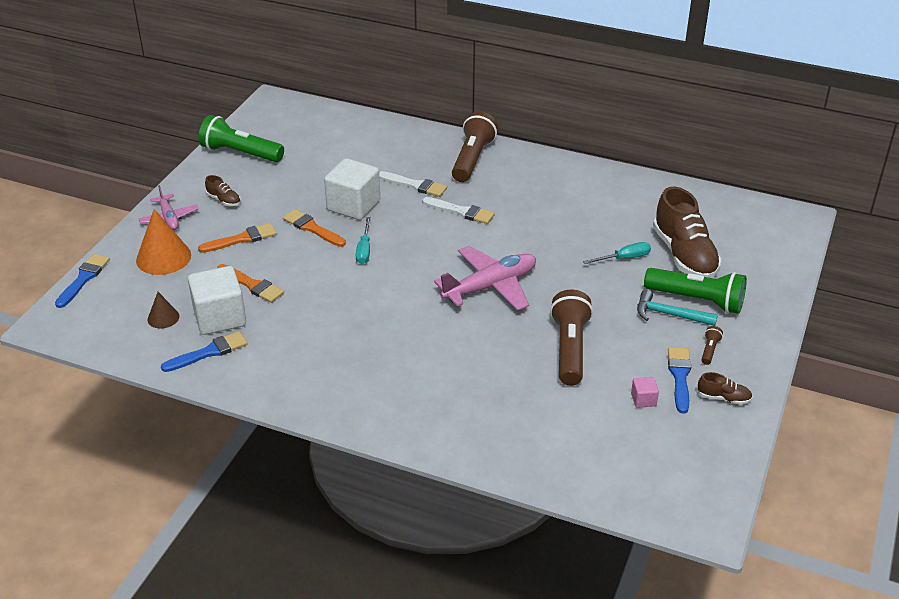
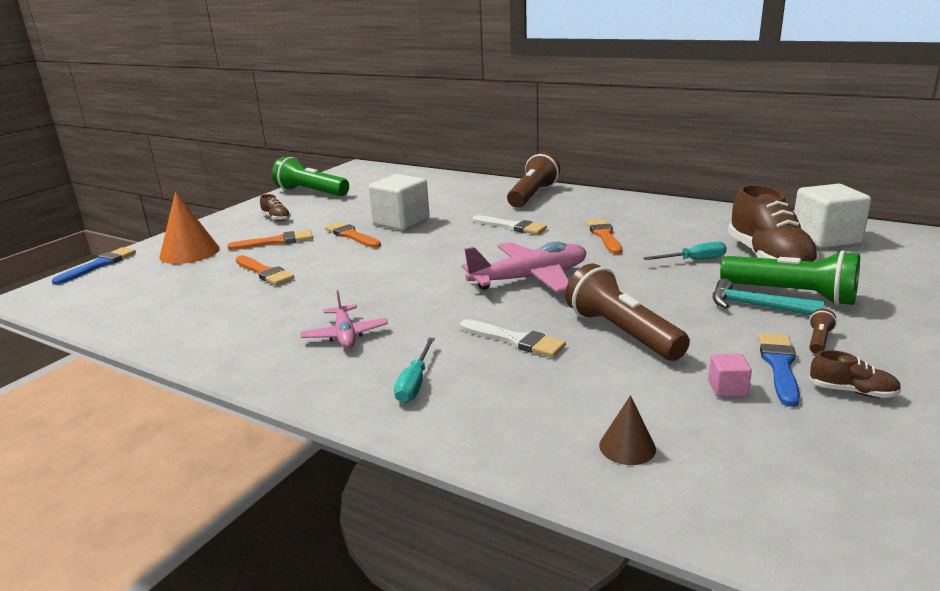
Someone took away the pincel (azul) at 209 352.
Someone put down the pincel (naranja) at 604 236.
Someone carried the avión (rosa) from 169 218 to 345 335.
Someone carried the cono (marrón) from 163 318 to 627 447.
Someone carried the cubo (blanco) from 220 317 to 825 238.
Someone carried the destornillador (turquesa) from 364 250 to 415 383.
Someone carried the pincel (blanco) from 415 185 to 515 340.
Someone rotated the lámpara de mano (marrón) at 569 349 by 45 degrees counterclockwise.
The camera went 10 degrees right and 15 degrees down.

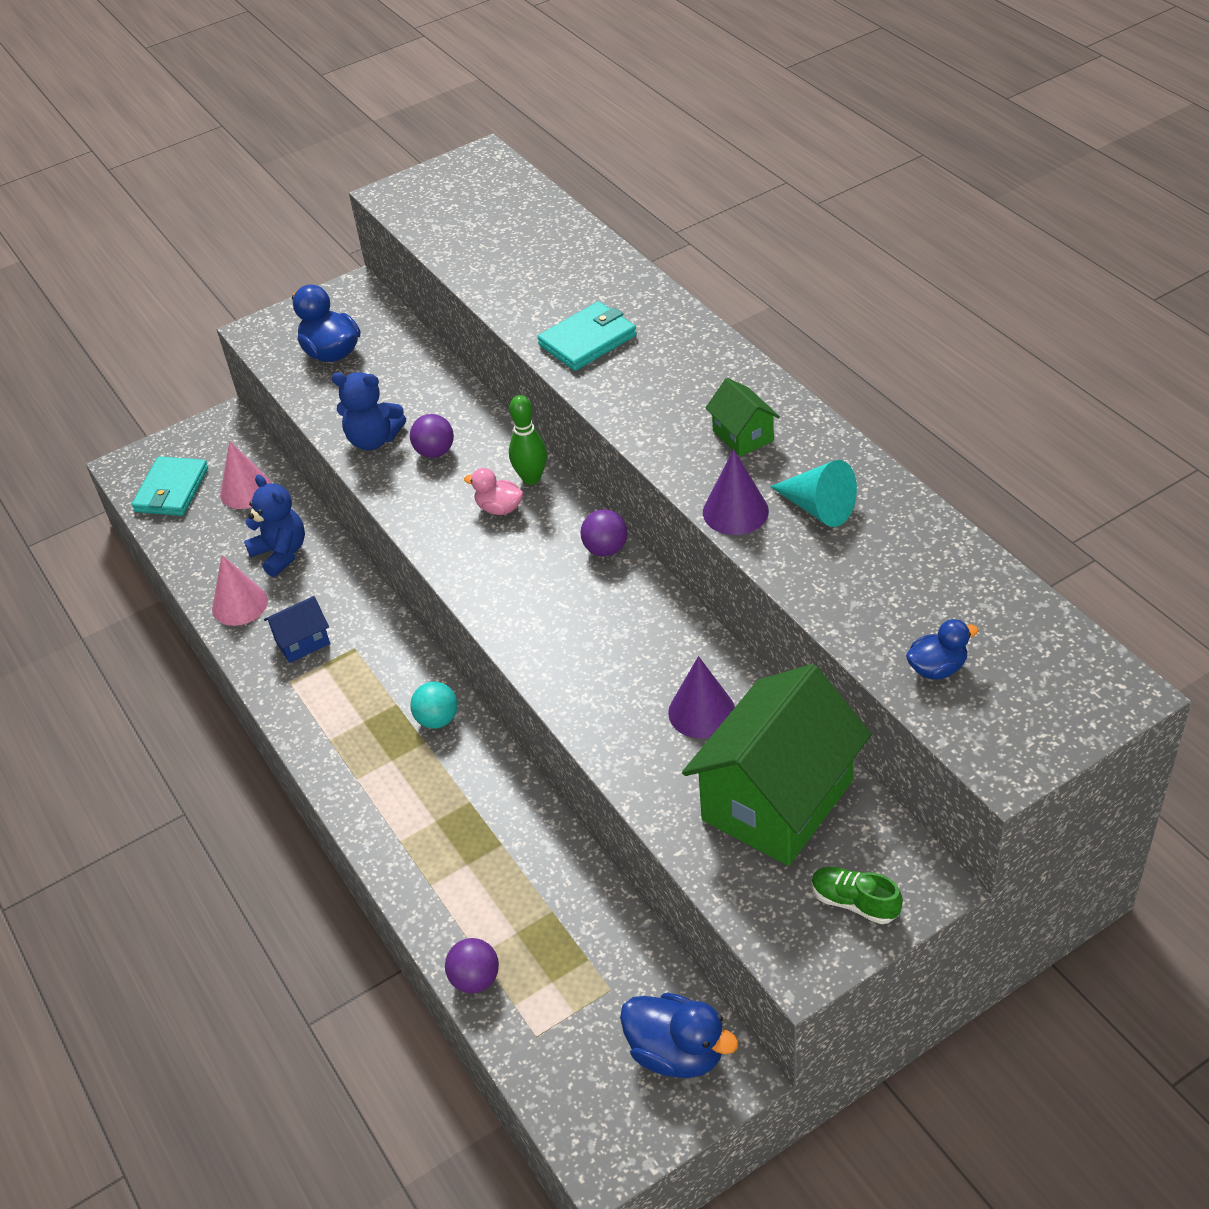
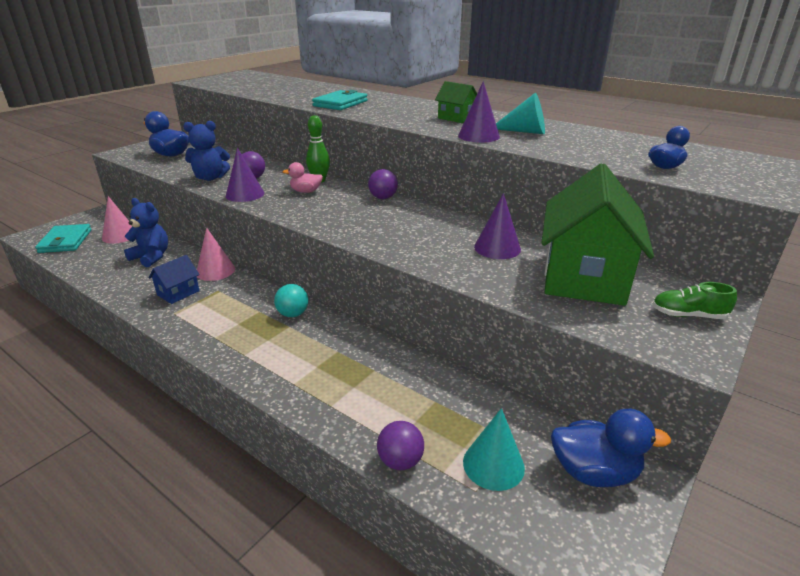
Someone put down the cono (morado) at 245 194.
Someone put down the cono (turquesa) at 493 464.
Someone carried the cono (rosa) from 239 604 to 215 271.
The camera went 25 degrees left and 15 degrees down.

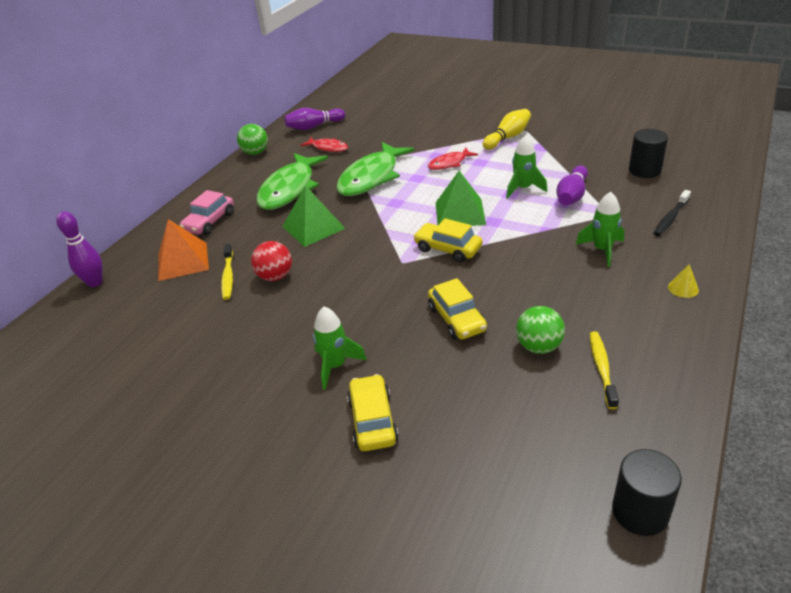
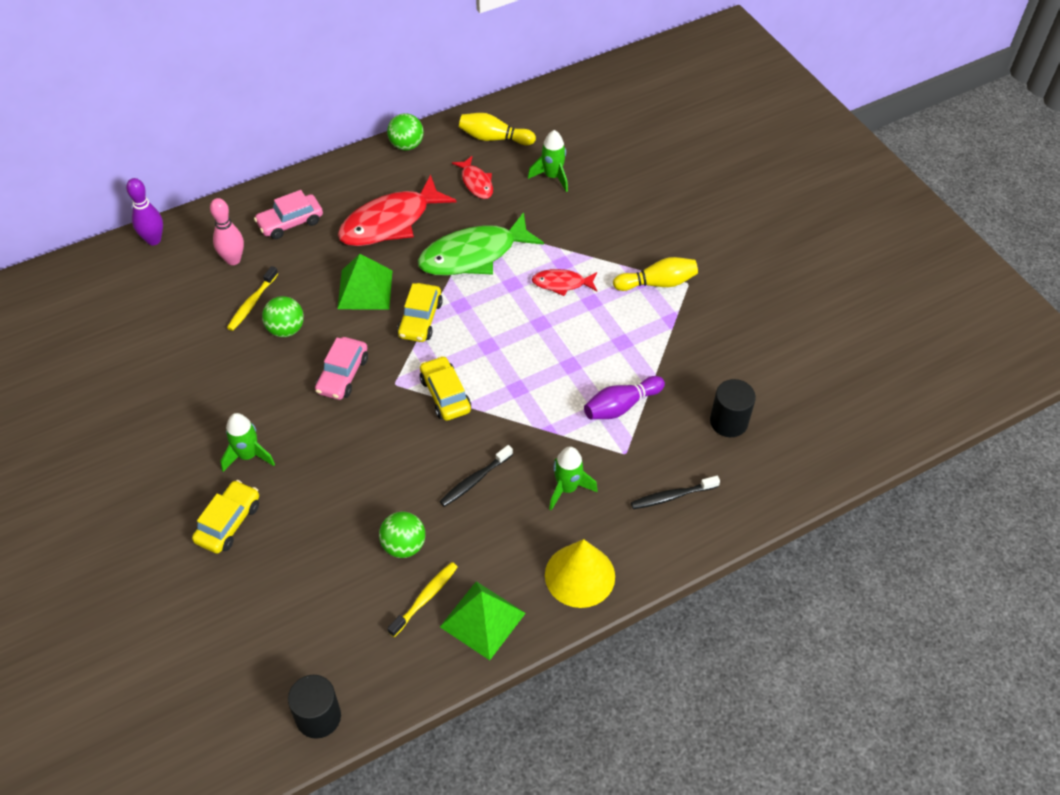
Someone put down the coche (rosa) at 342 375.
Someone put down the cepillo de dientes (negro) at 474 480.
Someone carried the coche (amarillo) from 457 319 to 420 319.
Someone carried the pirámide (verde) from 460 213 to 483 620.
Someone carried the cohete (verde) from 523 189 to 552 176.
Someone swapped the pirámide (naranja) at 183 261 for the bolo (rosa) at 233 260.
Someone repainted the pelota (rojo) at 275 276, which became the pelota (verde) at 286 329.
Someone repainted the pez (verde) at 289 189, which became the pez (rojo) at 390 222.
Someone repainted the bolo (morado) at 314 127, which became the bolo (amarillo) at 494 138.
Someone scaled the cono (amarillo) at 683 288 by 2.31.
The camera went 30 degrees right and 15 degrees up.

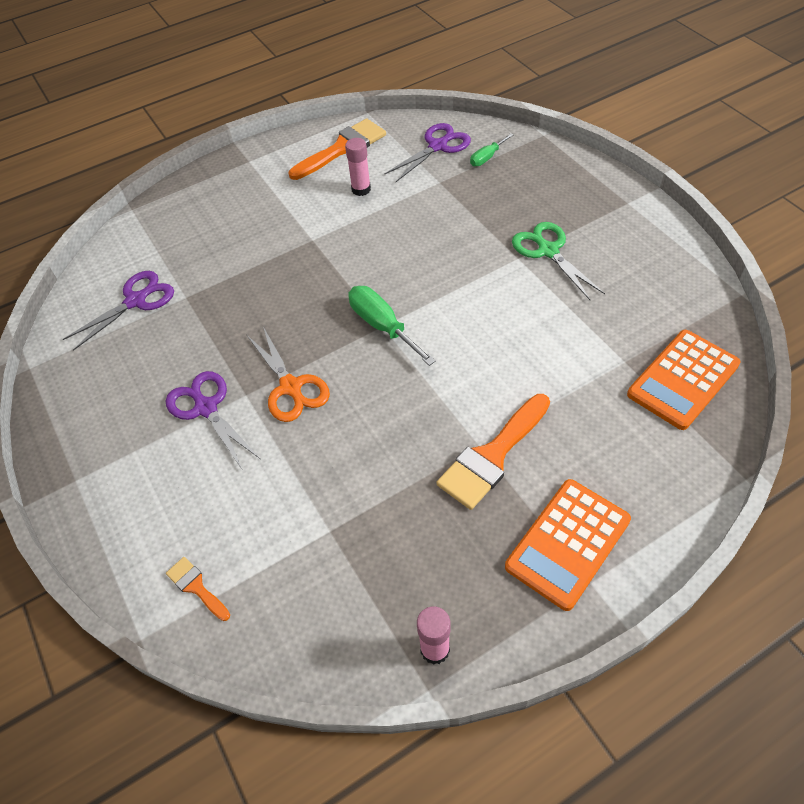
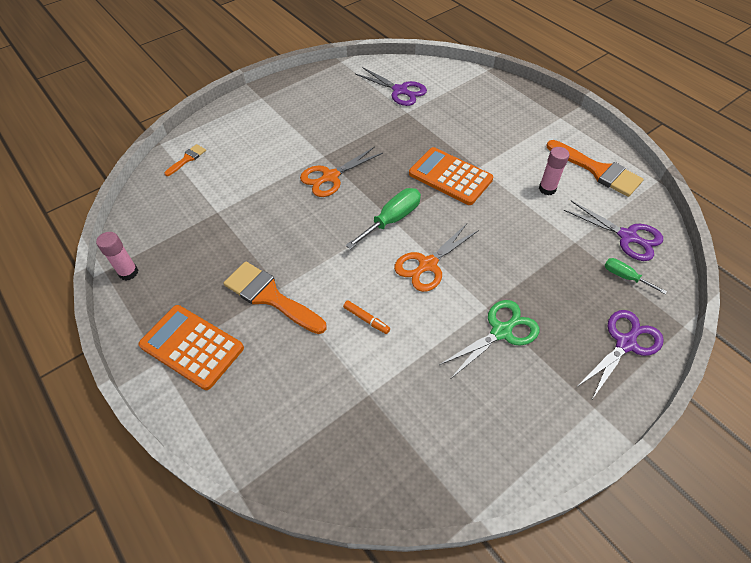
Someone put down the rotulador (naranja) at 366 319.
Someone put down the tijeras (naranja) at 428 264.
Someone carried the tijeras (morado) from 206 408 to 625 343.
Someone carried the calculadora (naranja) from 683 379 to 450 176.
The camera went 80 degrees right and 0 degrees up.

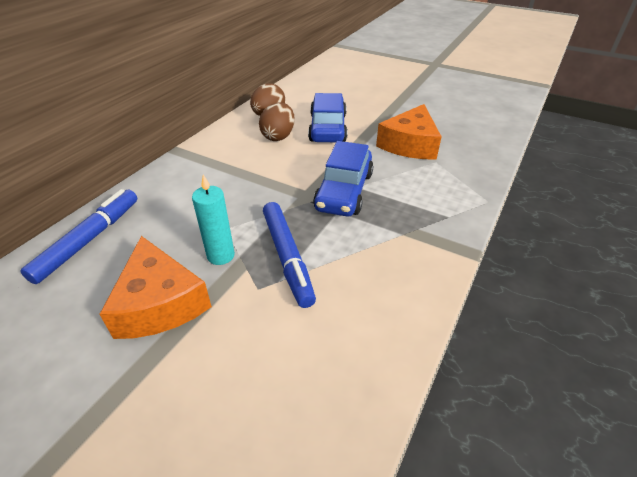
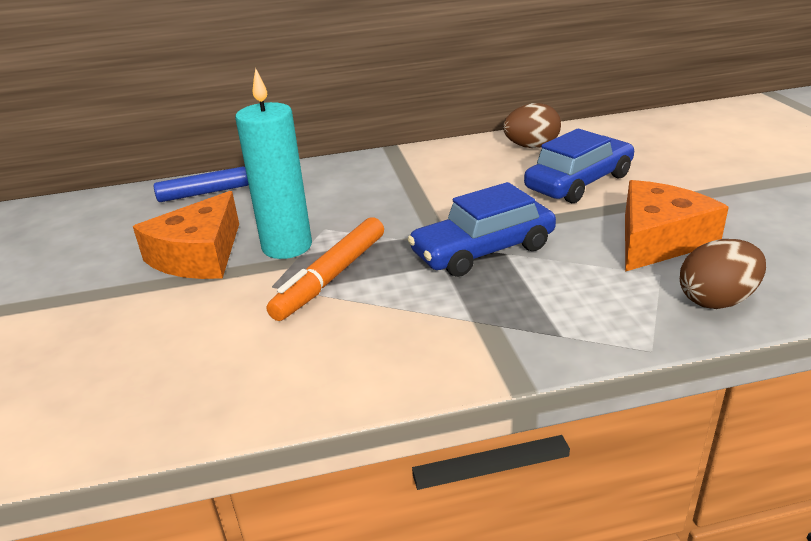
Someone carried the huevo (marrón) from 278 136 to 716 300.
Someone repainted the rotulador (azul) at 287 257, which became the rotulador (naranja) at 332 277.
Someone rotated the queso (naranja) at 410 144 by 150 degrees clockwise.
Someone scaled the vela (turquesa) at 221 255 by 1.58.
The camera went 50 degrees right and 10 degrees down.

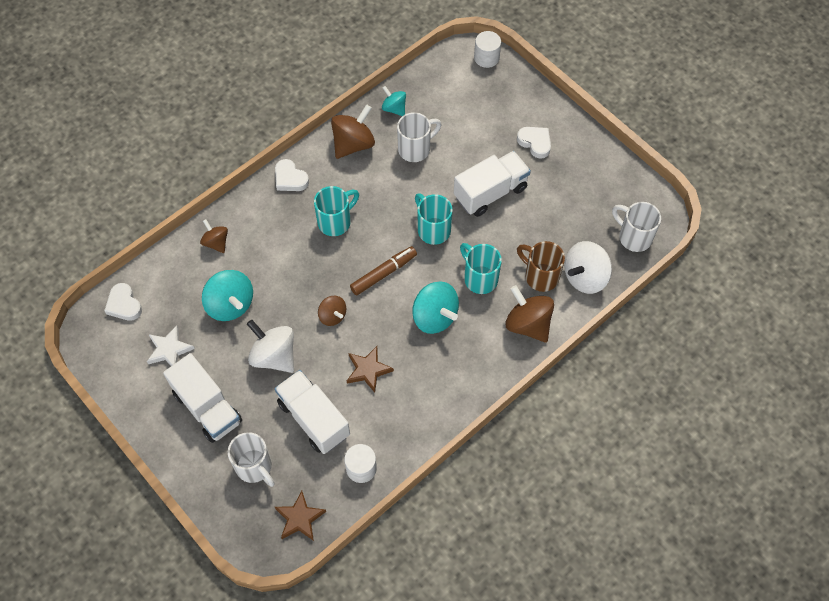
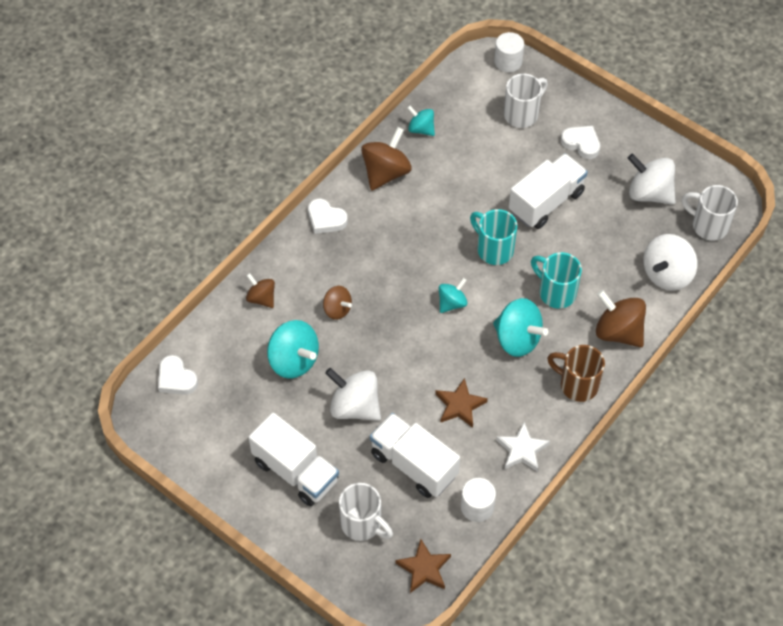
Someone took away the taza (turquesa) at 335 221.
Someone put down the peonza (blanco) at 649 193.
Someone carried the estrella (blanco) from 169 350 to 522 450.
Someone carried the peonza (marrón) from 332 316 to 337 309.
Someone carried the taza (blanco) from 415 149 to 522 114.
Someone carried the taza (marrón) from 540 276 to 577 384.
Someone swapped the rotulador (marrón) at 383 273 for the peonza (turquesa) at 452 303.
The camera went 10 degrees left and 5 degrees down.

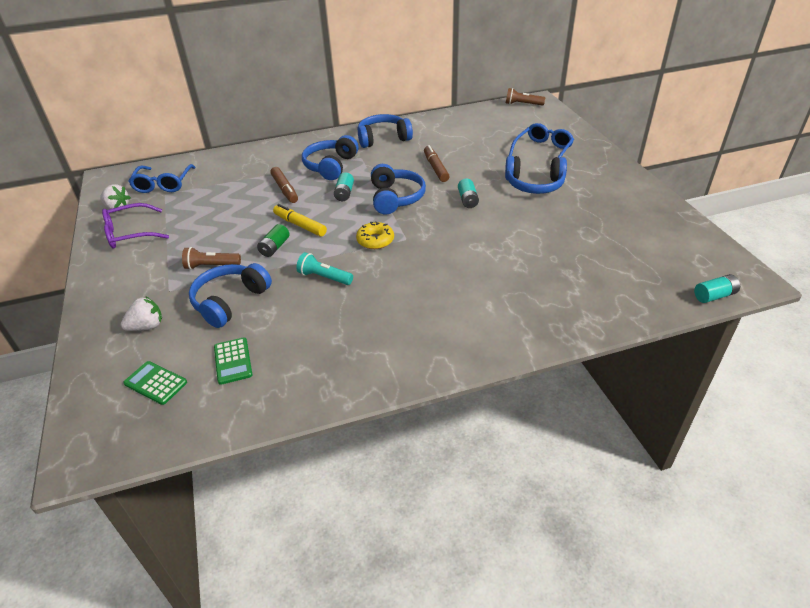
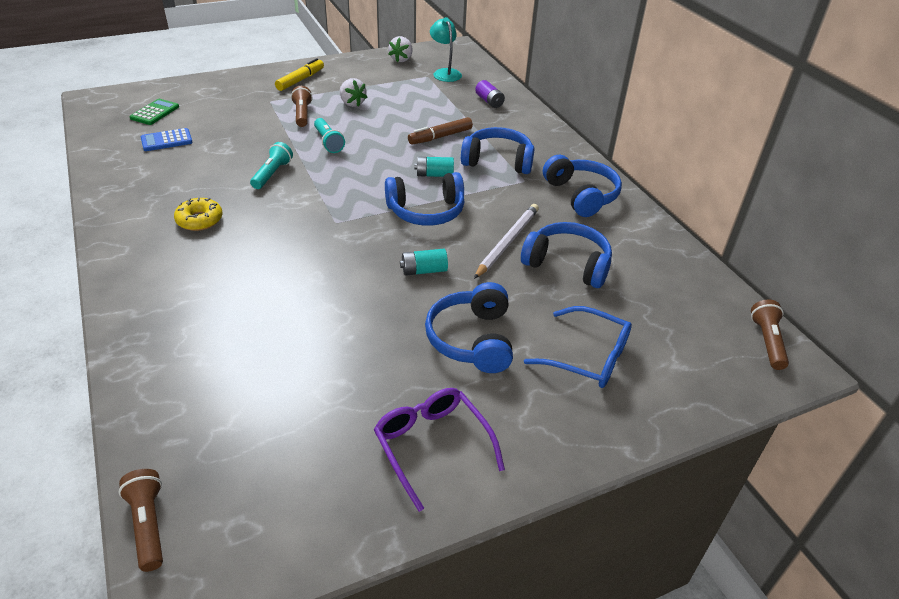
Someone put down the pila (morado) at 489 101.
Someone carried the gafas (morado) from 131 233 to 432 446.
Someone carried the fresa (blanco) from 147 326 to 352 103.
Someone carried the auriculares (azul) from 230 301 to 567 264.
Someone carried the rotulador (amarillo) from 300 225 to 300 80.
Someone carried the rosquilla (amarillo) from 375 240 to 199 220.
Someone swapped the gafas (azul) at 163 184 for the lámpara (turquesa) at 445 73.
Someone swapped the pila (verde) at 274 247 for the lámpara de mano (turquesa) at 328 142.
Someone swapped the rotulador (marrón) at 436 168 for the lápiz (blanco) at 507 242.
Someone swapped the pila (turquesa) at 714 296 for the lámpara de mano (marrón) at 148 525.
Someone repainted the calculadora (verde) at 233 361, which became the calculadora (azul) at 166 140.
The camera went 80 degrees right and 0 degrees up.

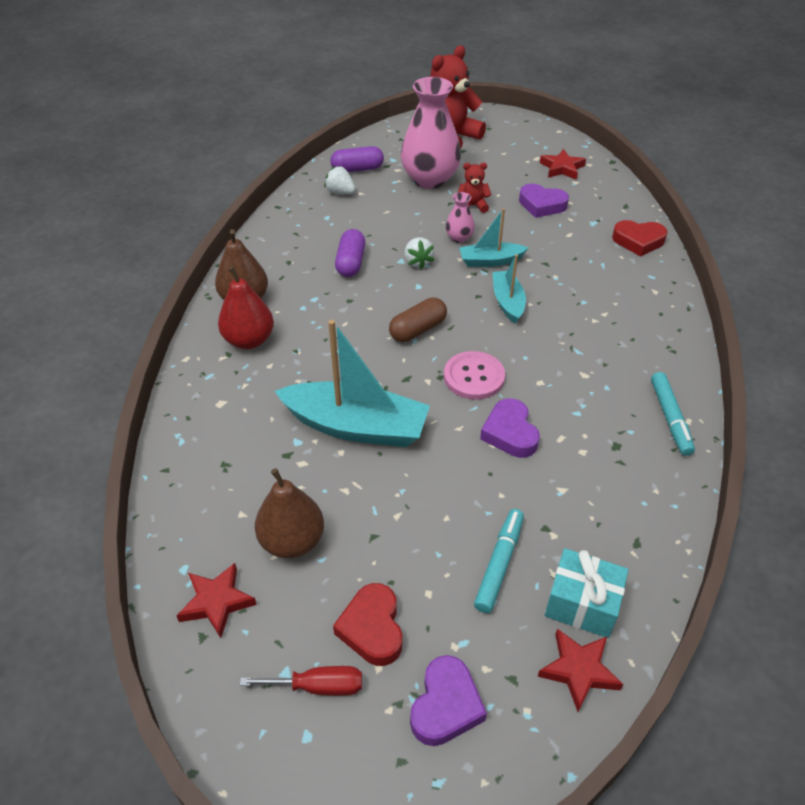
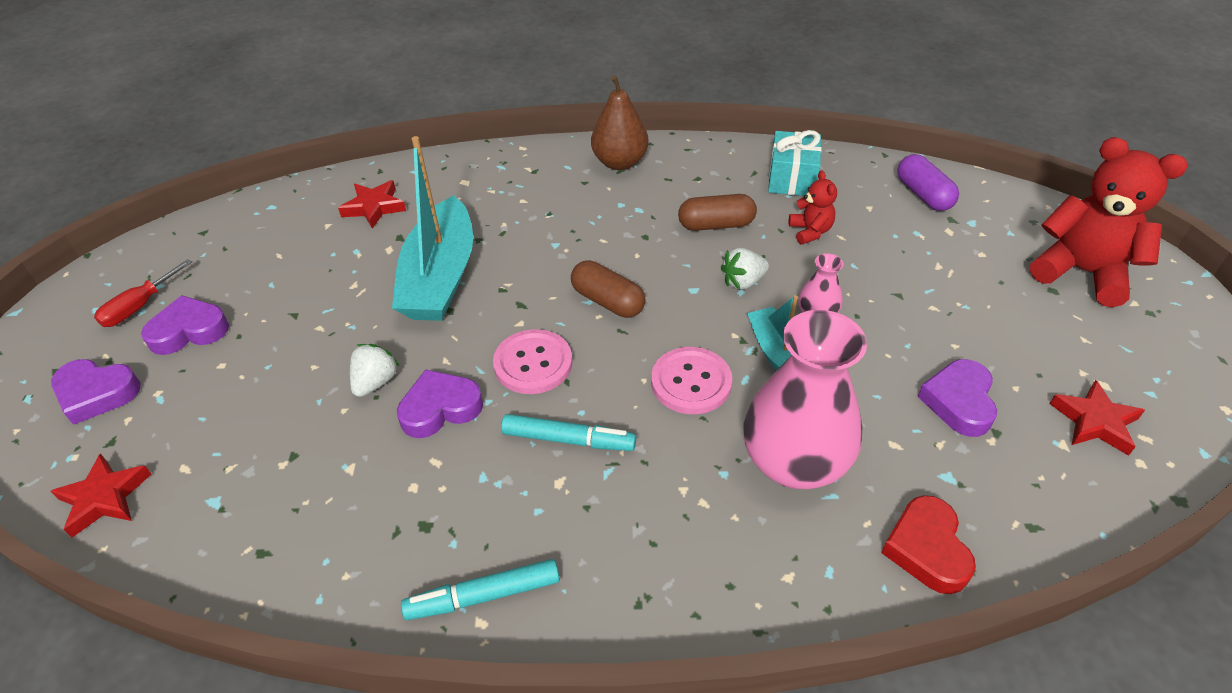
Someone took away the pera (rojo) at 249 340.
Someone took away the pera (marrón) at 292 541.
Someone carried the estrella (rojo) from 216 602 to 374 207.
Someone carried the fresa (blanco) from 340 192 to 375 382.
Someone carried the florero (rosa) from 430 179 to 794 462.
Someone carried the osito (rojo) from 472 206 to 810 231.
Someone carried the rotulador (turquesa) from 499 564 to 568 439.
Someone carried the regalo (turquesa) from 582 603 to 792 179.
Someone swapped the barco (turquesa) at 507 302 for the botón (rosa) at 691 382.
Someone repainted the corazón (rojo) at 372 628, which became the corazón (morado) at 189 331.
Someone repainted the cápsula (morado) at 350 263, which became the cápsula (marrón) at 716 225.
Someone rotated the destornillador (rojo) at 318 686 by 45 degrees clockwise.
The camera went 80 degrees right and 0 degrees up.

